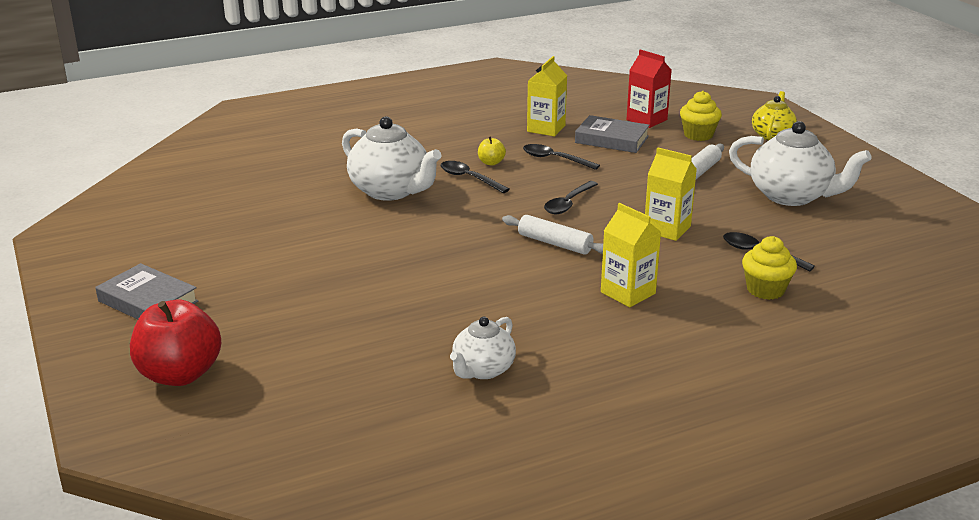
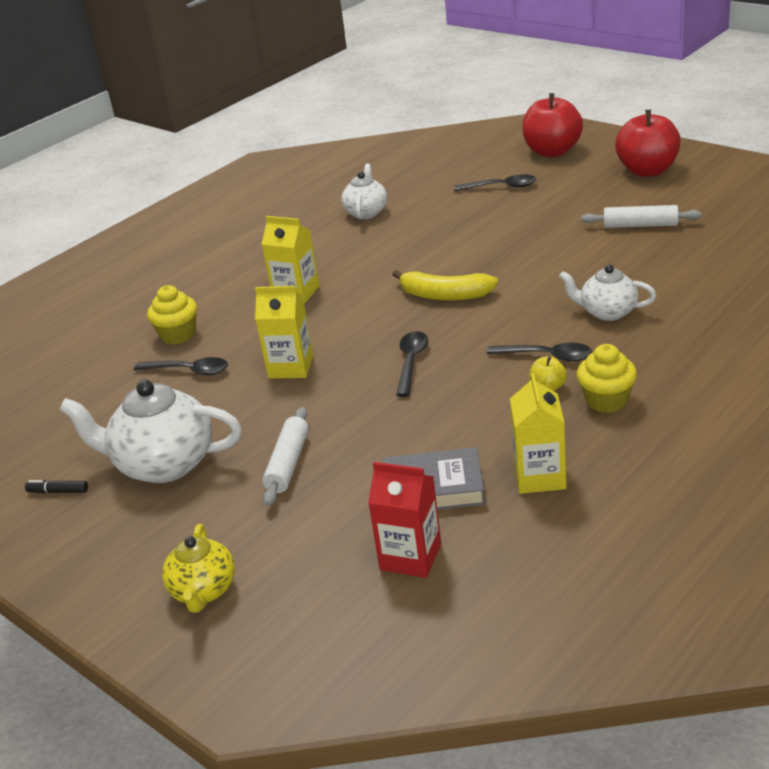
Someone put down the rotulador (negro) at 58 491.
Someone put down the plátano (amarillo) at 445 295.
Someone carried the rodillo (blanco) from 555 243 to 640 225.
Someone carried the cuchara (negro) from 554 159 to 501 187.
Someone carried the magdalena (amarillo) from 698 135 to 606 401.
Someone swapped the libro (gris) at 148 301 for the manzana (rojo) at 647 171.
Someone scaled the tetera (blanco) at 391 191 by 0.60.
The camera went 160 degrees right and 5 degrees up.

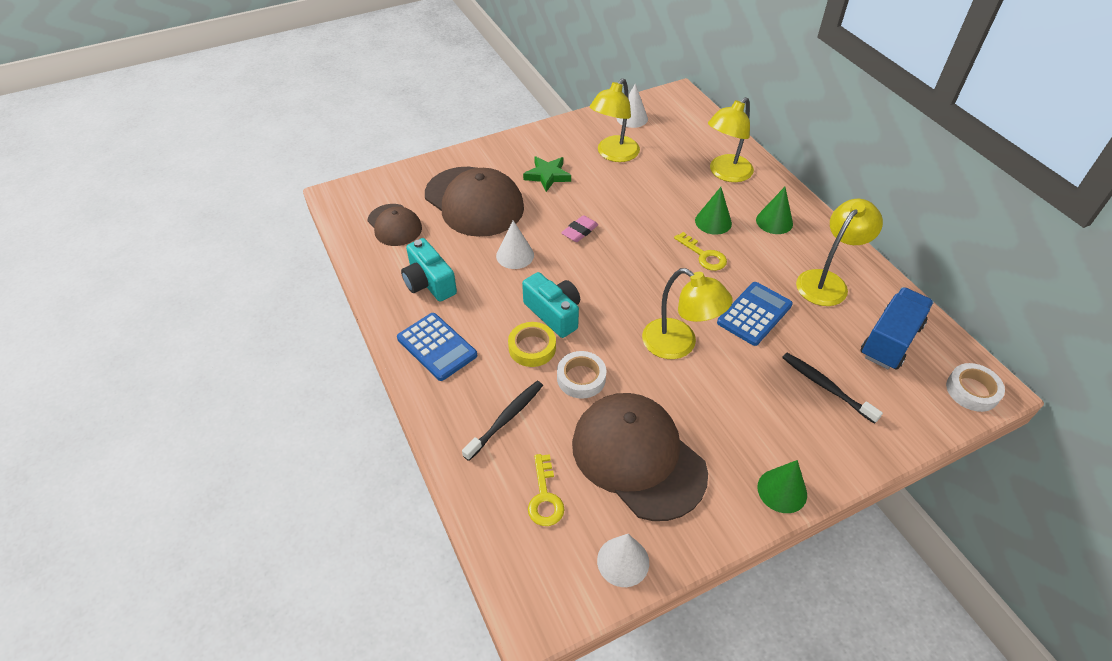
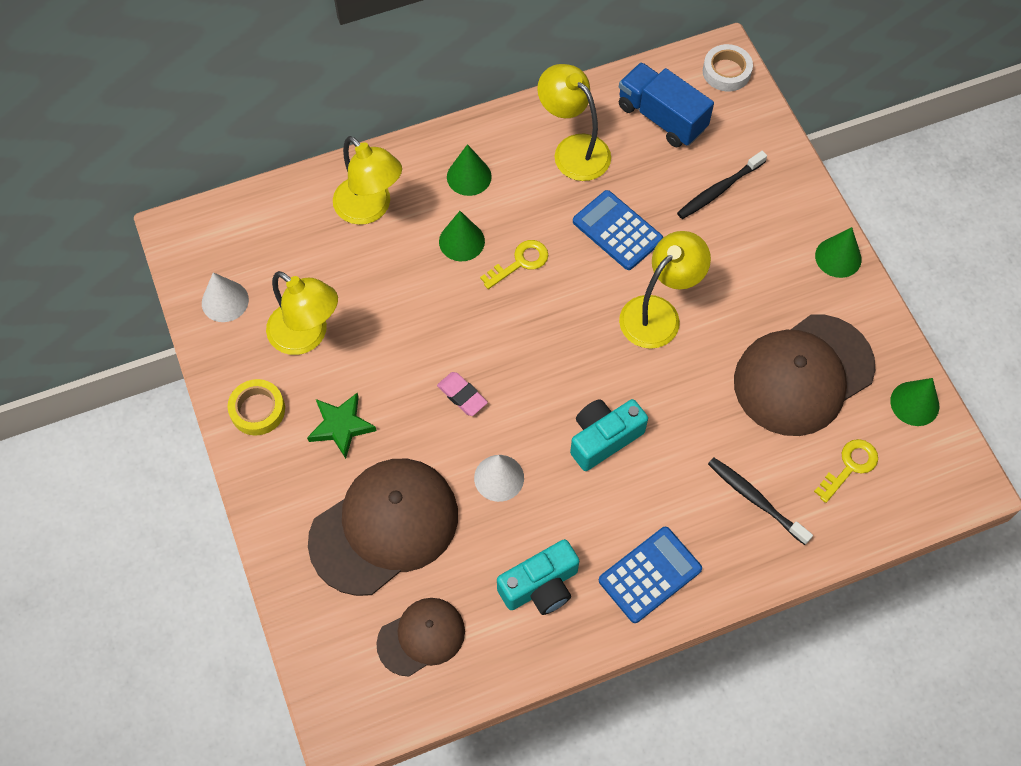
Someone took away the cinta adhesiva (blanco) at 581 378.
Someone carried the cinta adhesiva (amarillo) from 532 348 to 257 410.
Someone repainted the cono (blanco) at 623 561, which became the cono (verde) at 914 403.
Someone rotated the llave (amarillo) at 545 497 by 45 degrees counterclockwise.
The camera went 85 degrees left and 15 degrees up.

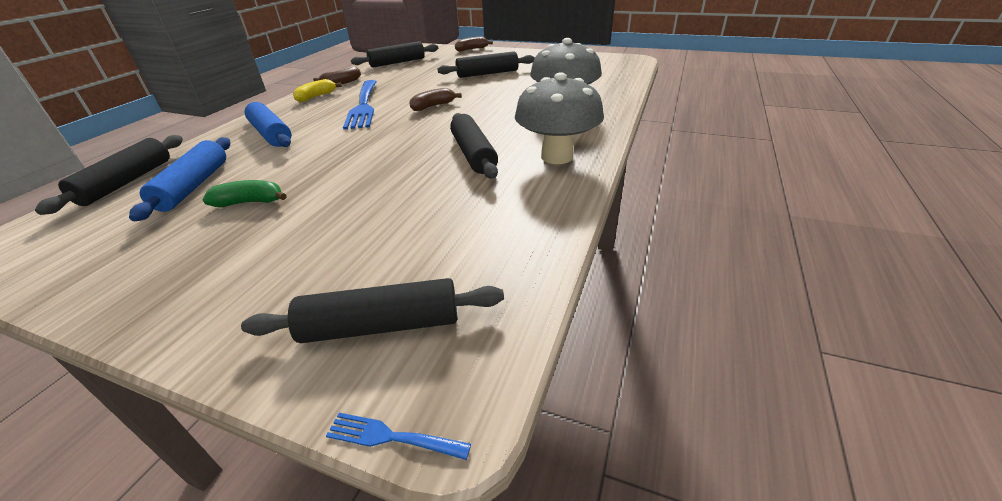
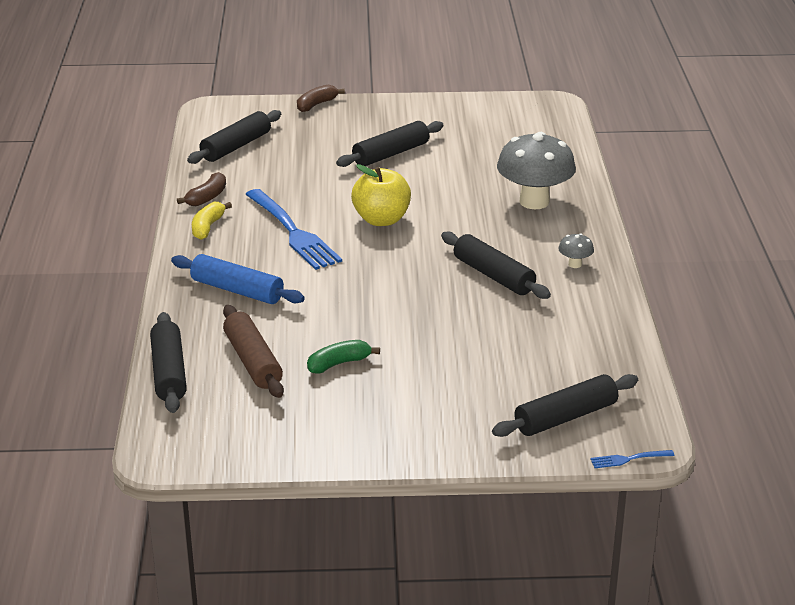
Someone swapped the plátano (marrón) at 433 106 for the manzana (amarillo) at 381 220.
Someone repainted the rodillo (azul) at 194 186, which became the rodillo (marrón) at 253 361.
Someone scaled the seta (gris) at 557 157 by 0.43.
The camera went 25 degrees left and 5 degrees down.

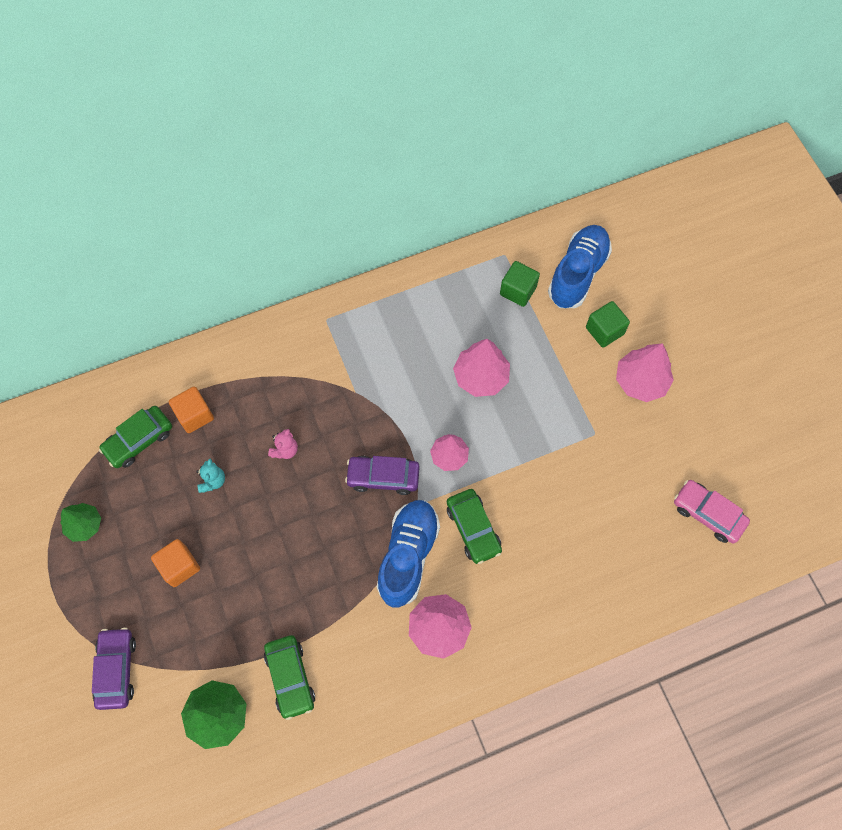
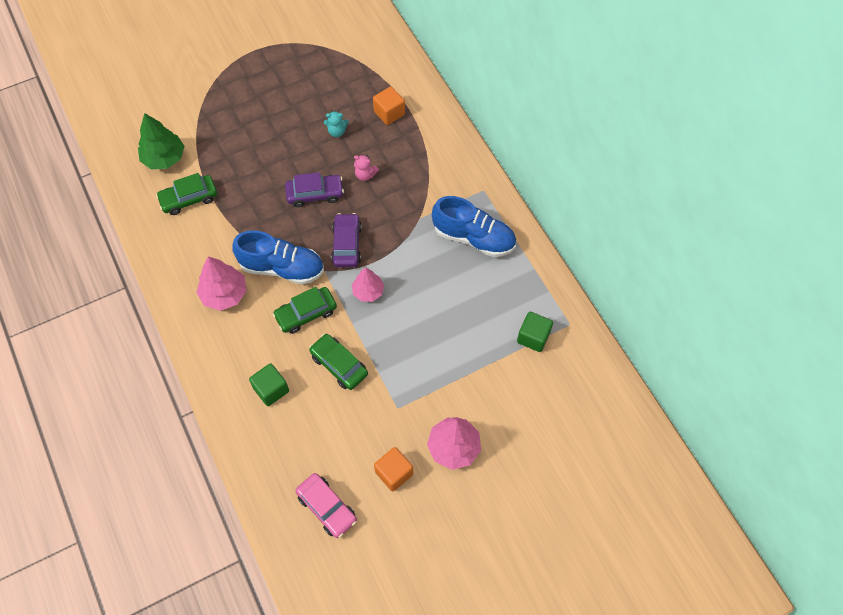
Someone took away the árbol (verde) at 84 525.
Someone took away the árbol (rosa) at 480 377.
Someone carried the coche (morado) from 116 669 to 315 194.
Someone carried the coche (verde) from 139 440 to 339 365.
Someone carried the cubo (naranja) from 179 566 to 394 473.
Someone carried the zapato (azul) from 577 274 to 474 238.
Someone carried the cubo (verde) from 604 331 to 271 389.
Someone rotated the coche (rosa) at 708 514 by 105 degrees clockwise.
The camera went 85 degrees right and 5 degrees down.

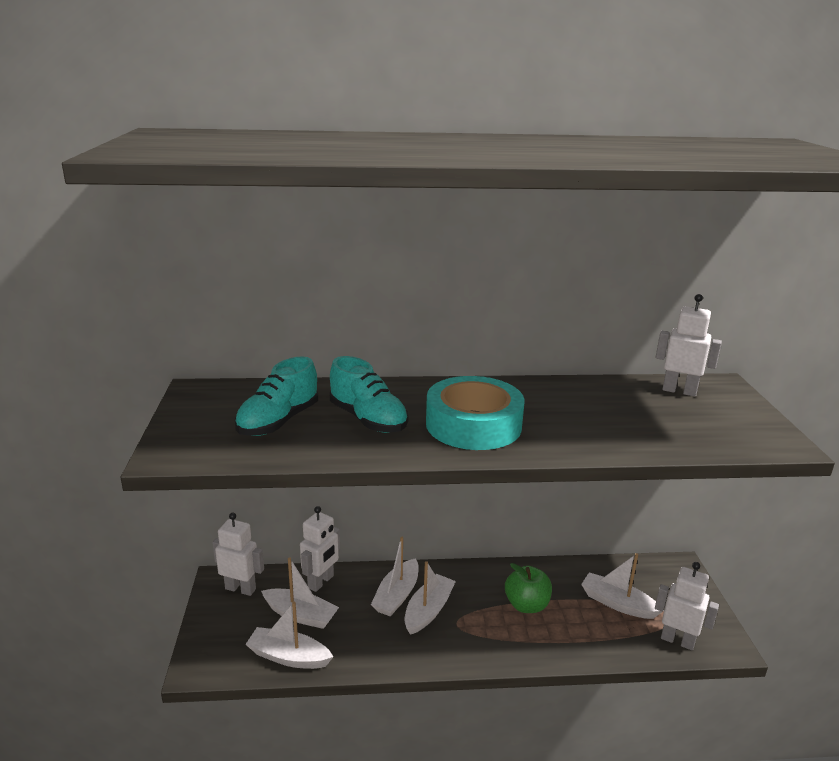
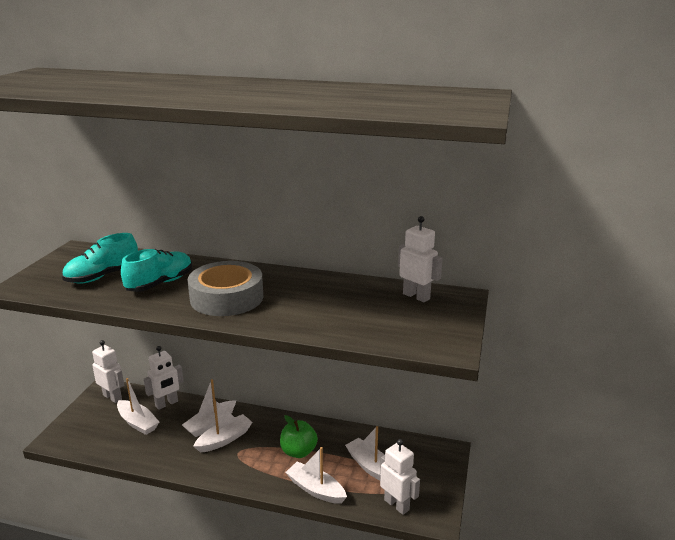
Someone carried the barco (blanco) from 288 657 to 315 489.
Someone repainted the cinta adhesiva (turquesa) at 473 425, which became the cinta adhesiva (gris) at 227 297.
Someone rotated the zapato (turquesa) at 368 419 by 120 degrees counterclockwise.
The camera went 20 degrees right and 0 degrees up.

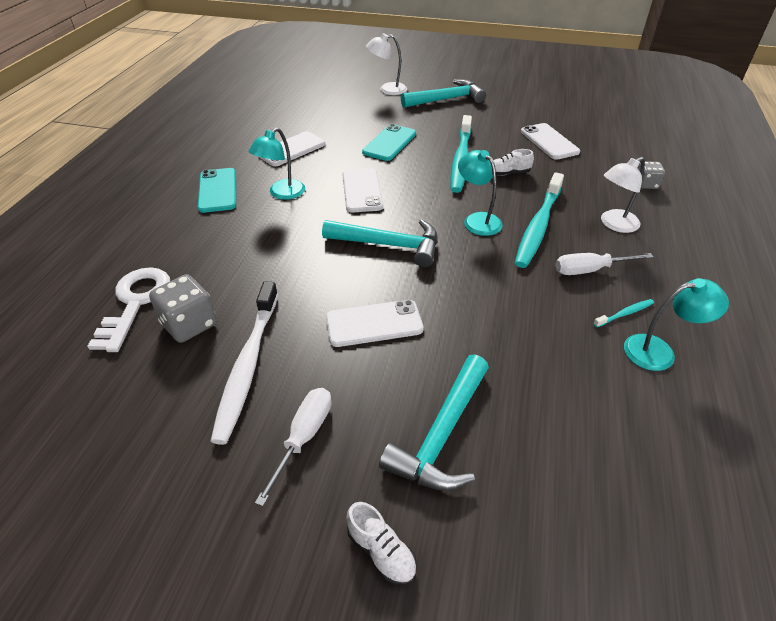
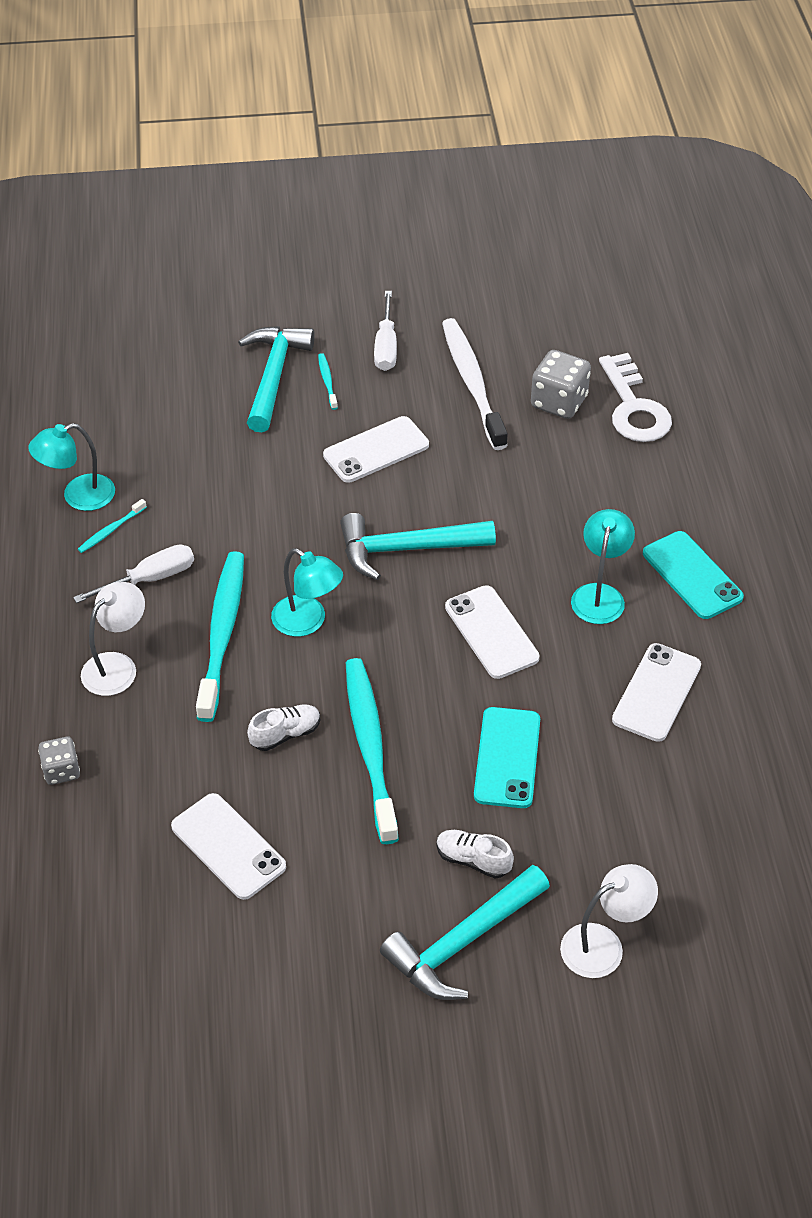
Someone put down the cepillo de dientes (turquesa) at 327 381.
Someone carried the zapato (blanco) from 381 552 to 473 860.
The camera went 160 degrees right and 5 degrees up.

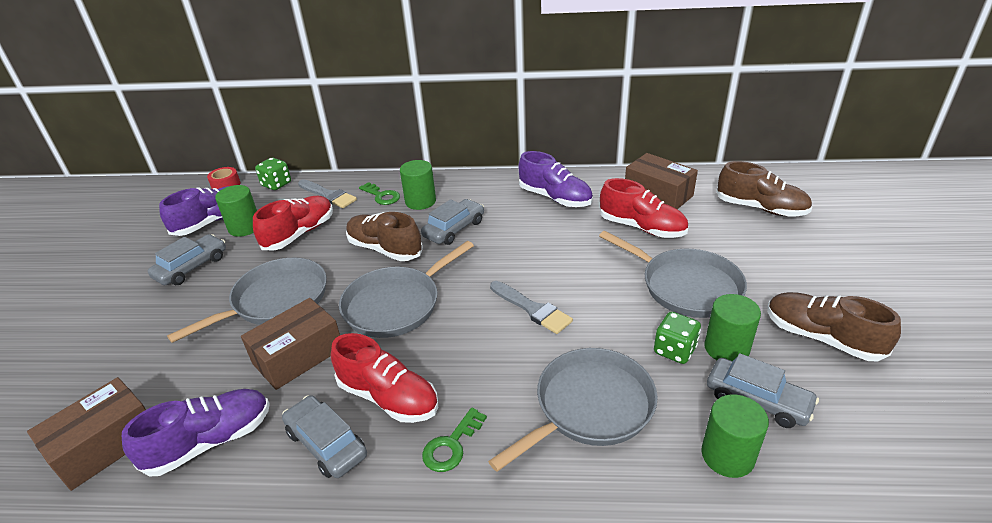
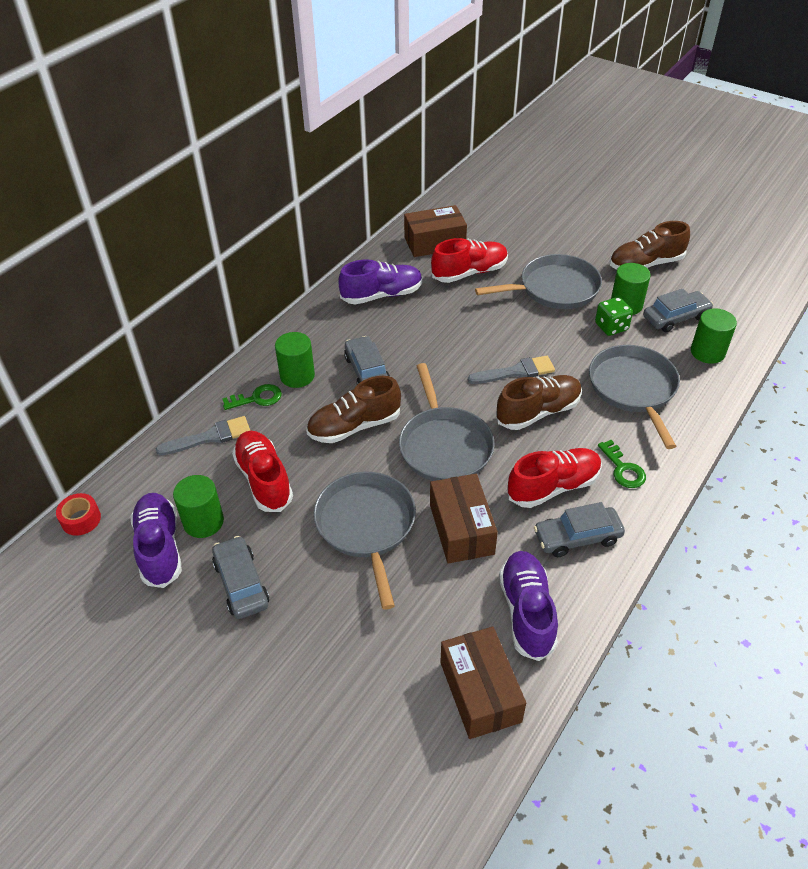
Someone took away the dado (verde) at 276 184.
Someone carried the zapato (marrón) from 760 208 to 538 412.
The camera went 60 degrees left and 10 degrees up.

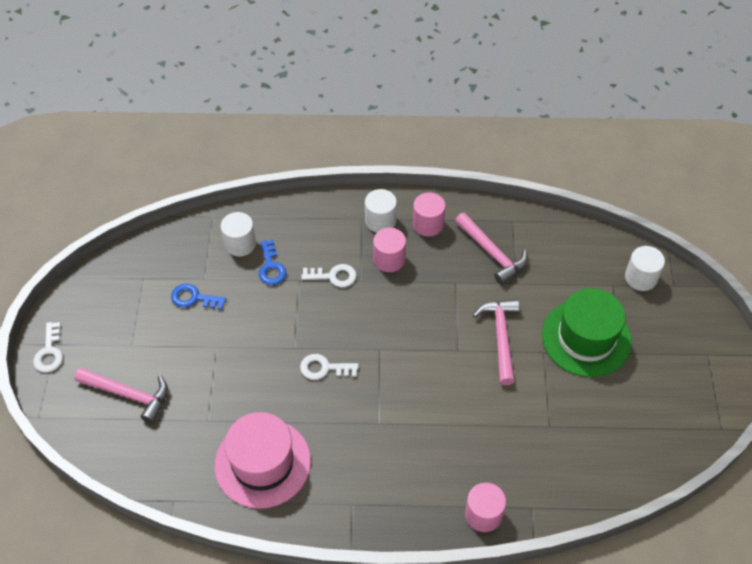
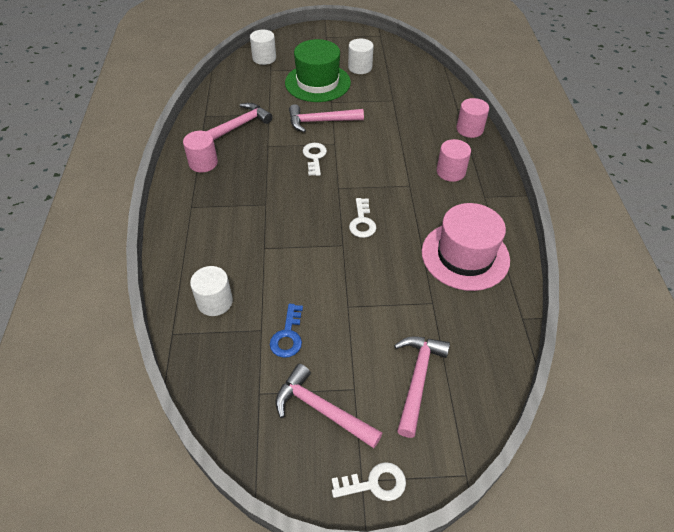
Someone took away the llave (azul) at 271 267.
Someone put down the martillo (rosa) at 322 409.
Someone carried the llave (blanco) from 333 276 to 314 157.
Someone carried the cilindro (blanco) from 380 221 to 360 67.
Someone carried the cilindro (rosa) from 389 259 to 450 172.
The camera went 95 degrees left and 5 degrees down.

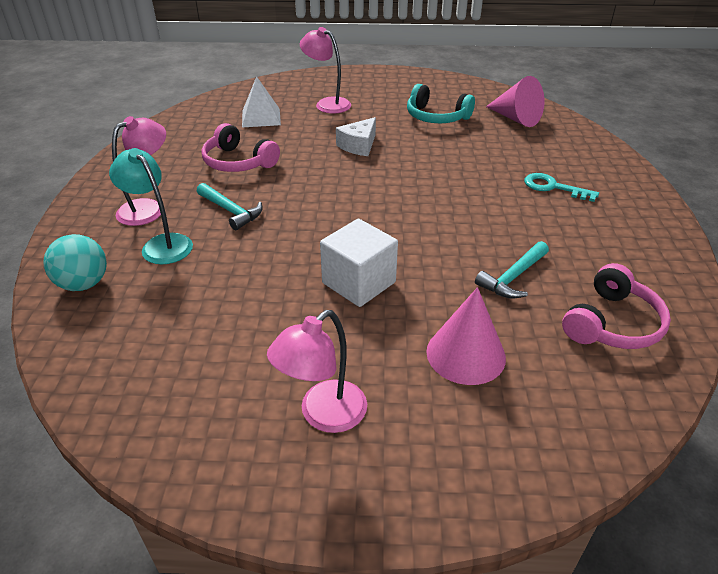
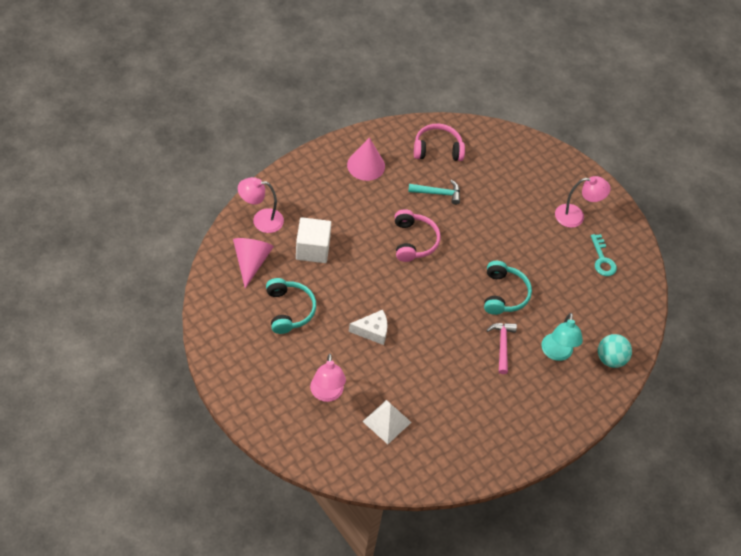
Someone put down the auriculares (turquesa) at 503 294.
Someone carried the lámpara (rosa) from 149 208 to 261 220.
Someone carried the auriculares (rosa) from 238 162 to 413 241.
Someone carried the cubo (blanco) from 359 283 to 312 249.
Someone carried the cono (rosa) from 465 354 to 366 165.
Someone carried the llave (turquesa) from 553 187 to 602 259.
Someone repainted the martillo (turquesa) at 231 211, which became the martillo (rosa) at 502 345.
The camera went 135 degrees left and 15 degrees up.

